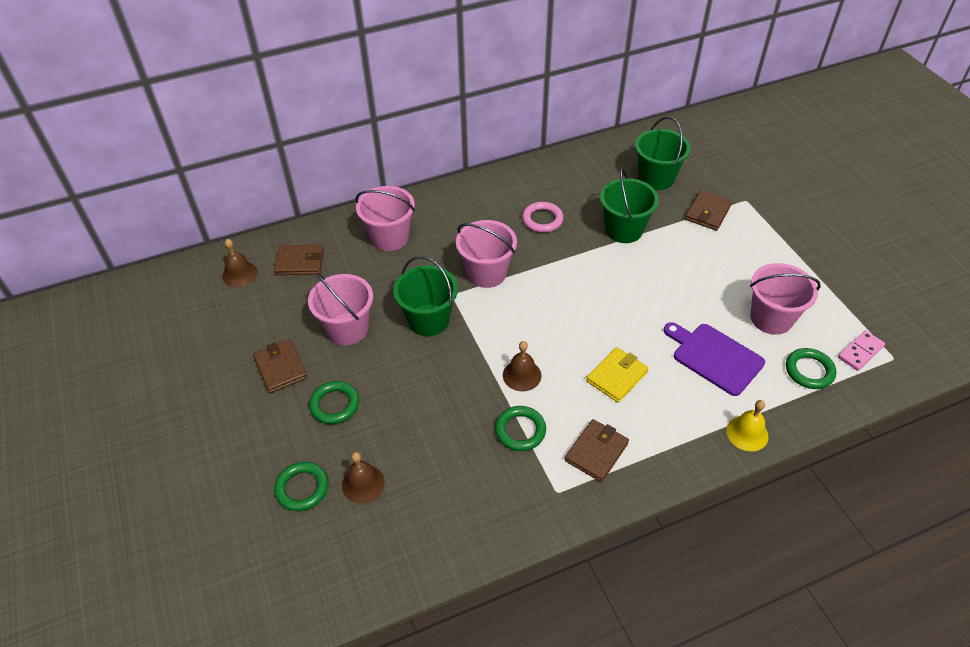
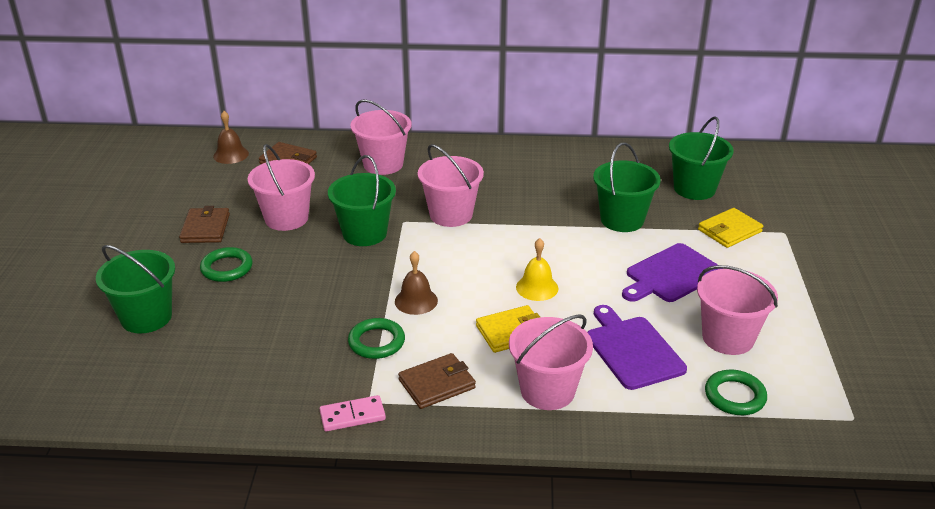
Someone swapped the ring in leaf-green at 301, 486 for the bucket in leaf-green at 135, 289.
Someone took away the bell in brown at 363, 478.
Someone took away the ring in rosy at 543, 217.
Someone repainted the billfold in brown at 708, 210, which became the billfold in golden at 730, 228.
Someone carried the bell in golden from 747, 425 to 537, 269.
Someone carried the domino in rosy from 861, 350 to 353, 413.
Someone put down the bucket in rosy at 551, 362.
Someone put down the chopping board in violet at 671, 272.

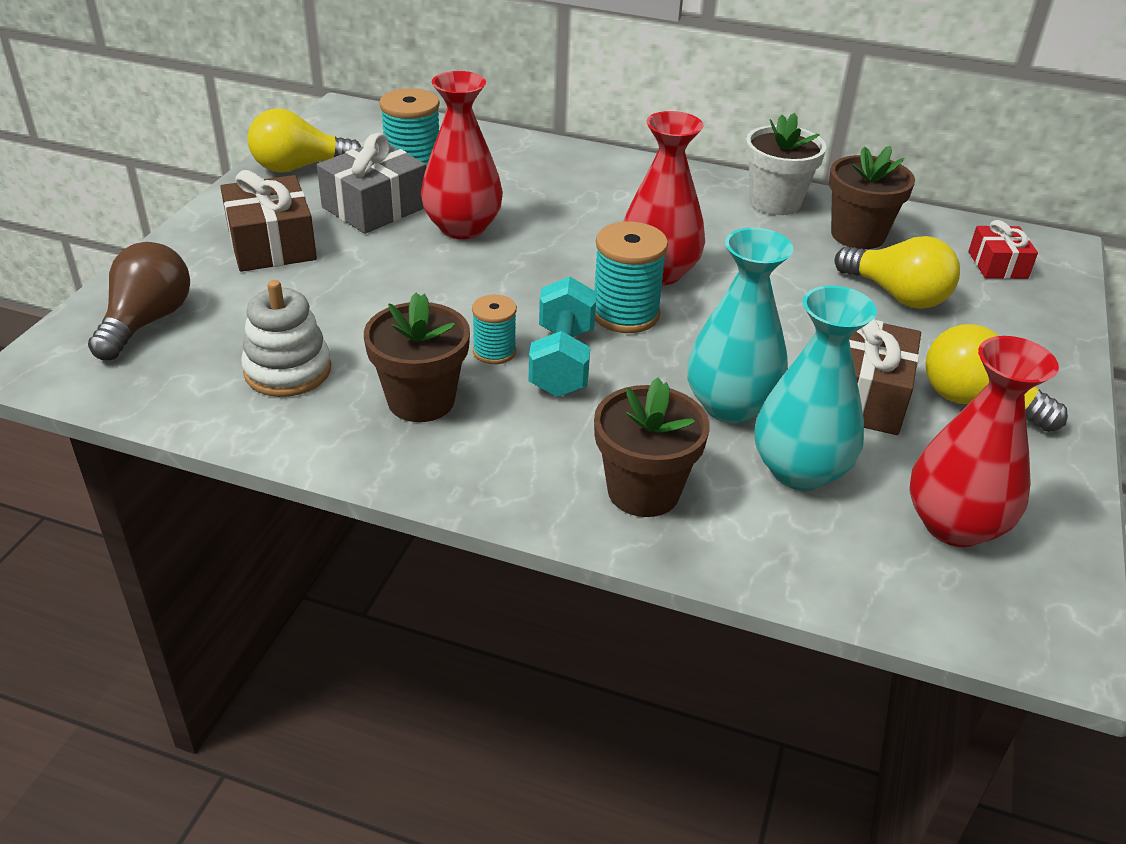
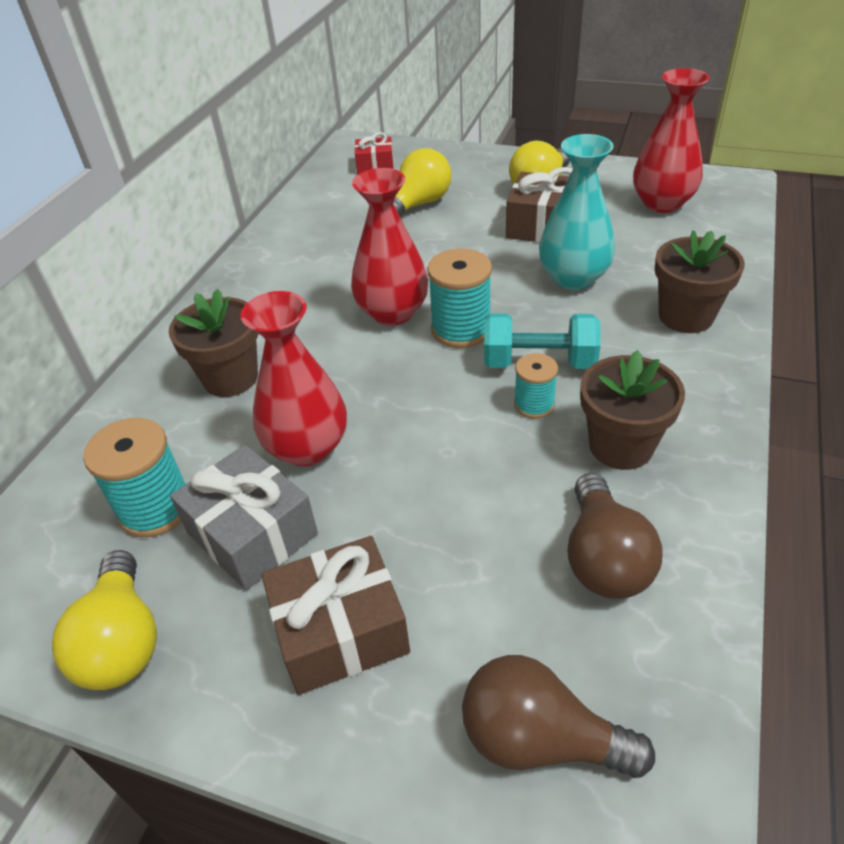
Someone swapped the ring stacker in pure white at 286, 338 for the bulb in brown at 614, 536.
Someone took away the plant pot in pure white at 785, 164.
Someone took away the flower vase in turquoise at 816, 388.
Someone carried the plant pot in brown from 872, 197 to 214, 343.

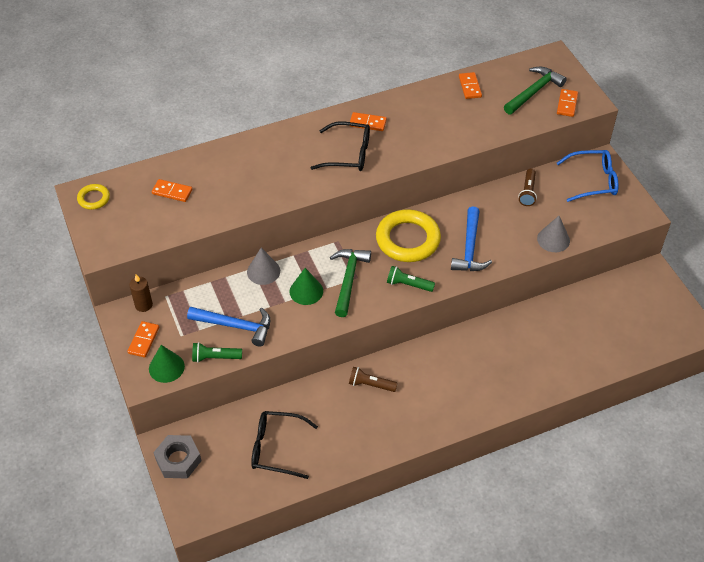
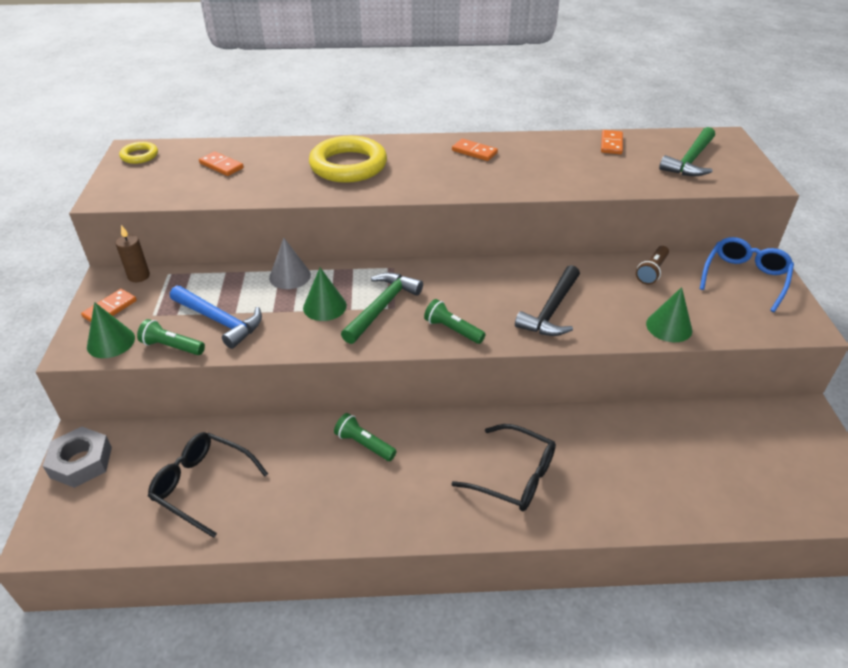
Someone carried the glasses in ebony from 340, 146 to 504, 467.
Someone repainted the pocket torch in brown at 373, 379, which became the pocket torch in leaf-green at 365, 437.
Someone carried the ring in golden from 408, 235 to 348, 159.
Someone repainted the carpenter's hammer in blue at 471, 238, which became the carpenter's hammer in ebony at 547, 300.
Someone rotated the carpenter's hammer in leaf-green at 535, 91 by 150 degrees clockwise.
Someone repainted the cone in ash-grey at 553, 234, which became the cone in leaf-green at 669, 314.
Someone took away the domino in orange-coloured at 567, 103.
Someone rotated the glasses in blue at 588, 176 by 75 degrees counterclockwise.

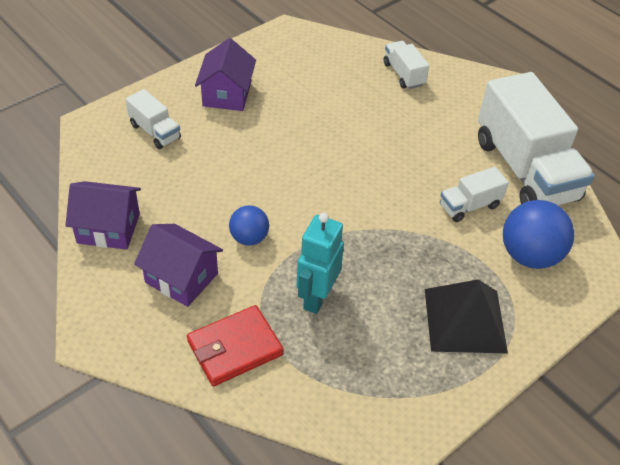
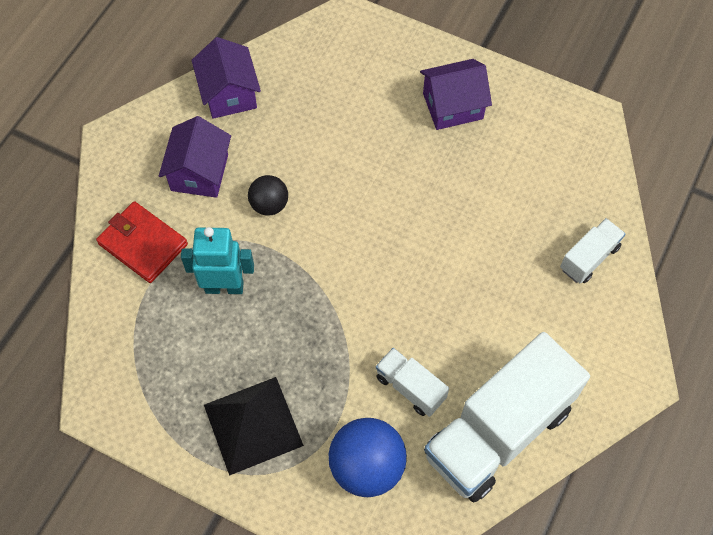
Someone took away the truck in pure white at 153, 119.
Someone repainted the ball in blue at 249, 225, which became the ball in ebony at 268, 195.

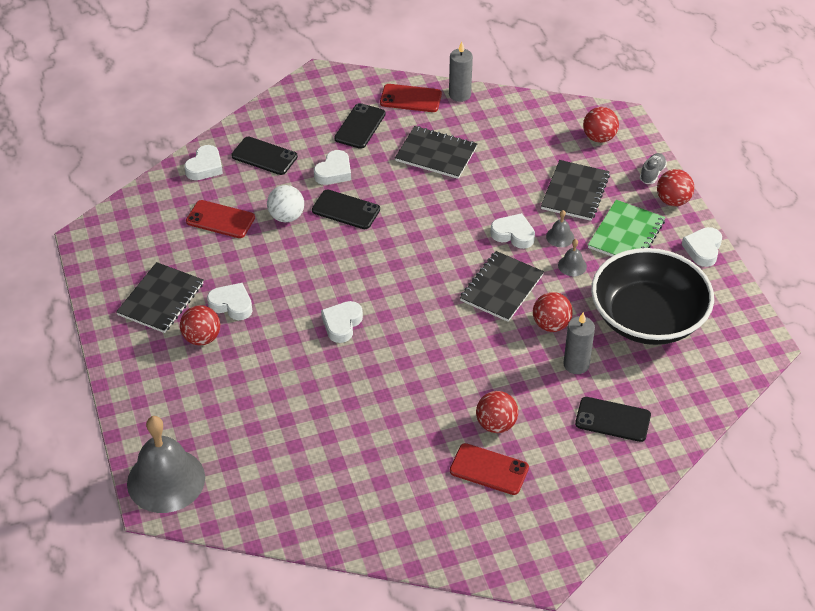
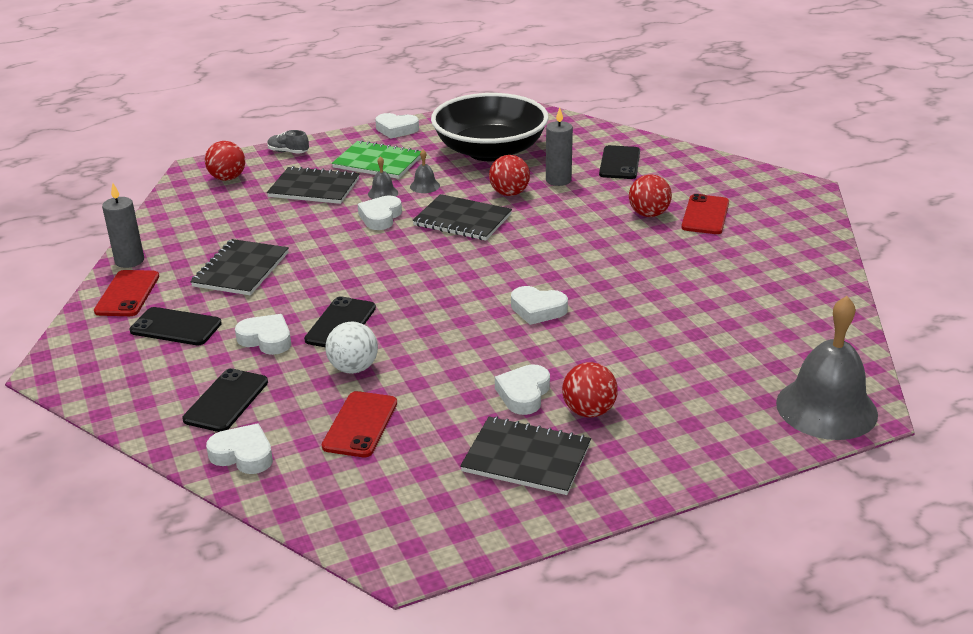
Someone took away the ball in red at 675, 187.

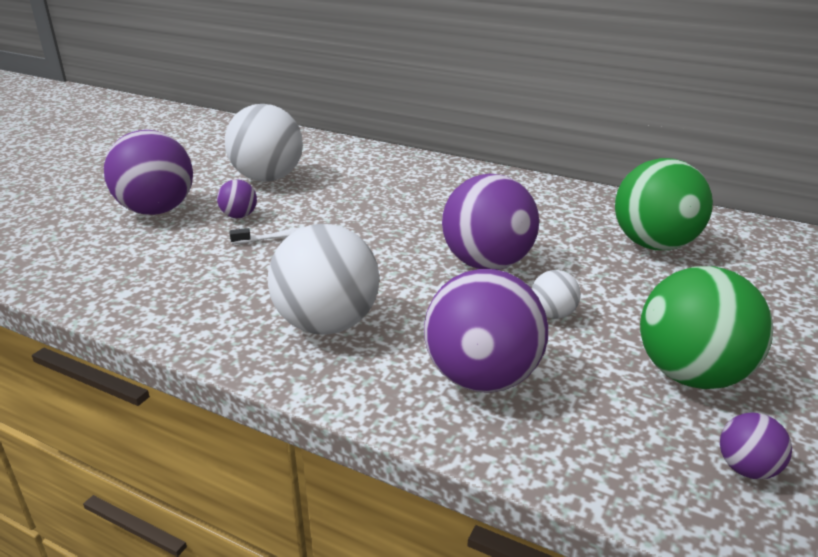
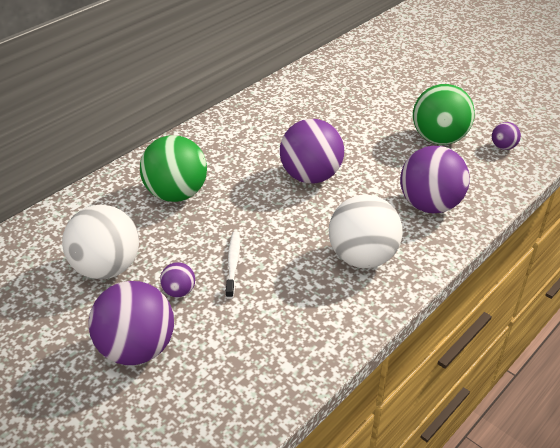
Someone took away the ball in pure white at 556, 294.
Someone carried the ball in leaf-green from 664, 204 to 173, 168.

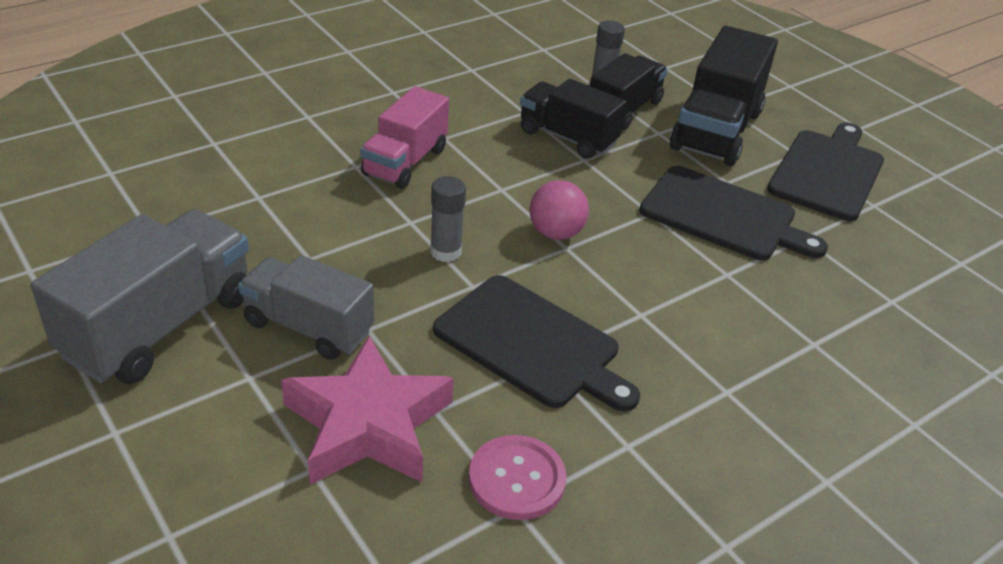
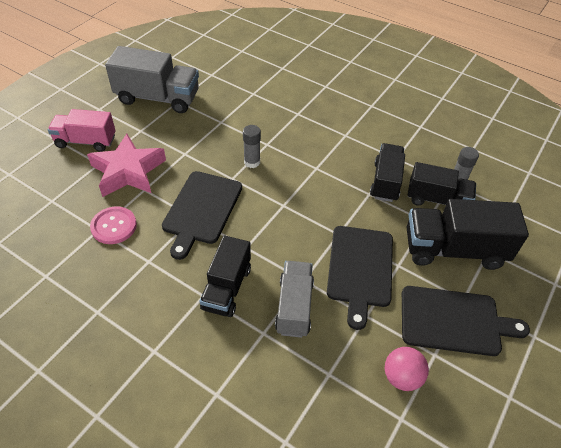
Someone carried the truck in ash-grey from 306, 307 to 294, 299.
Someone carried the truck in rosy from 405, 137 to 82, 130.
Someone carried the ball in rosy from 559, 210 to 407, 369.
Someone put down the truck in ebony at 225, 276.

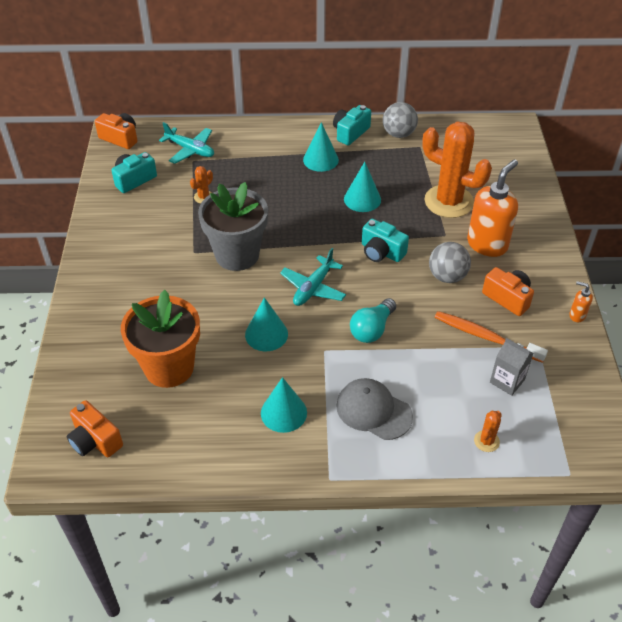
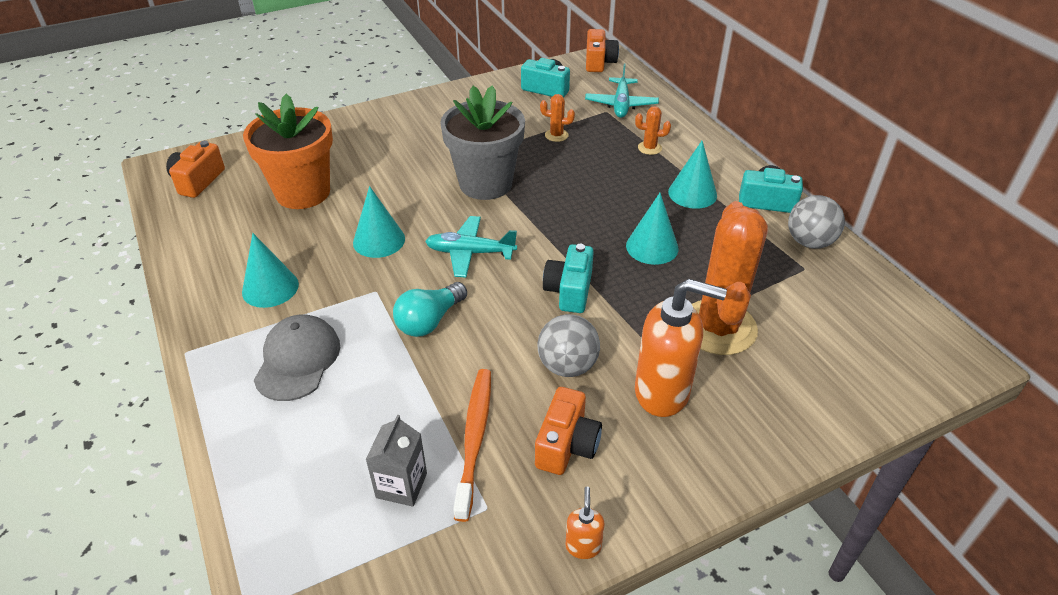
Someone rotated the bulb in turquoise at 373, 320 by 60 degrees counterclockwise.
Someone carried the saguaro cactus in orange-coloured from 488, 431 to 653, 130.

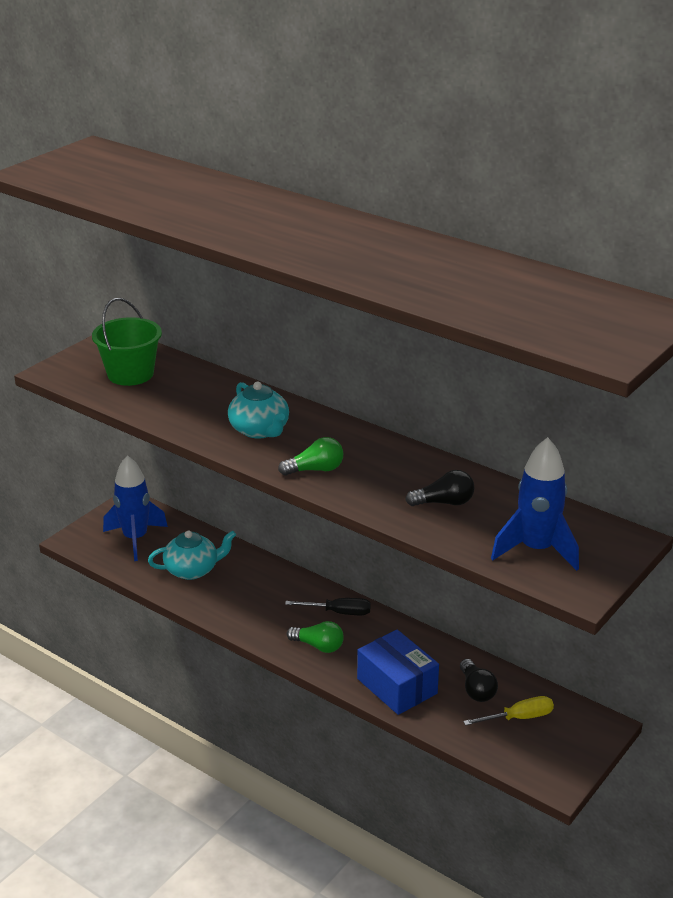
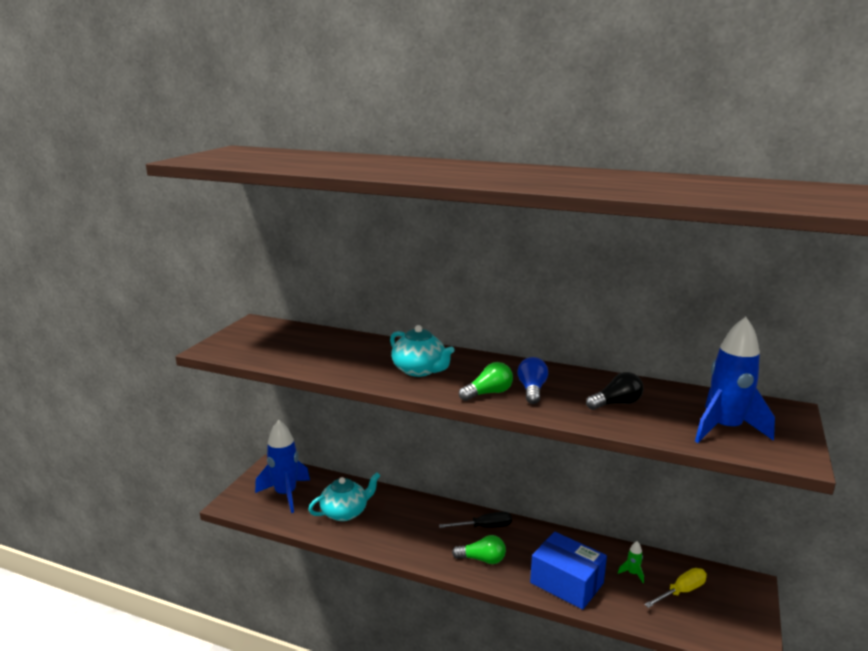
Someone took away the bucket in leaf-green at 127, 342.
Someone swapped the bulb in ebony at 479, 680 for the toy rocket in leaf-green at 631, 562.
Someone put down the bulb in blue at 532, 380.

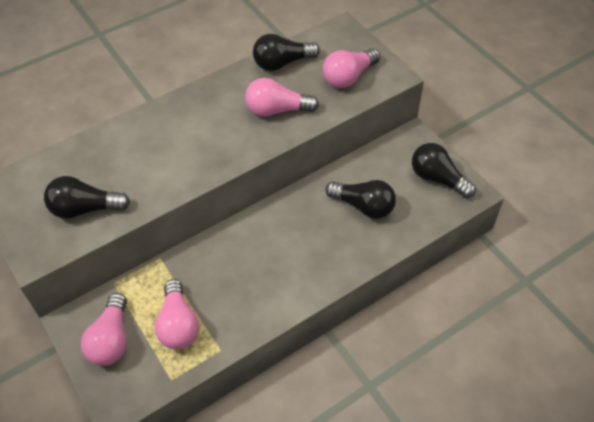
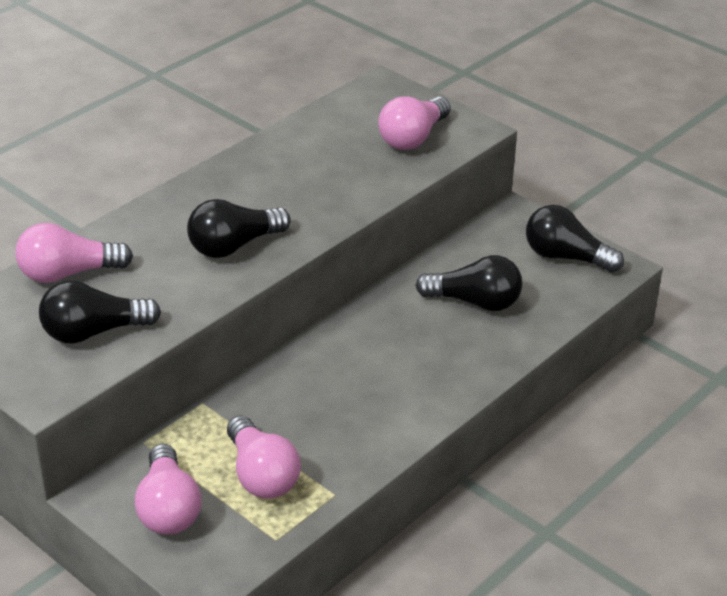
Someone carried the bulb in rosy from 282, 97 to 74, 253.
Someone carried the bulb in ebony from 286, 52 to 239, 228.

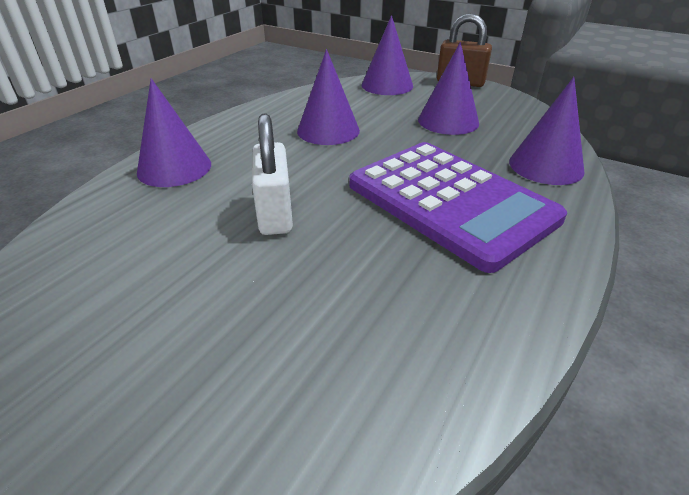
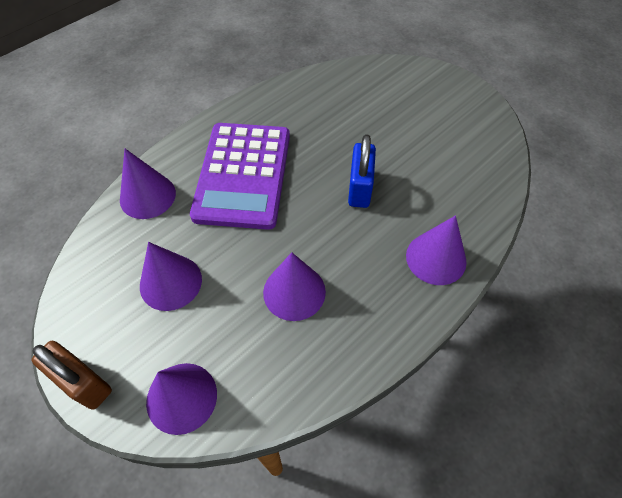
Someone repainted the lock in pure white at 272, 174, which became the lock in blue at 362, 171.
Someone rotated the adding machine in violet at 458, 207 by 150 degrees counterclockwise.

